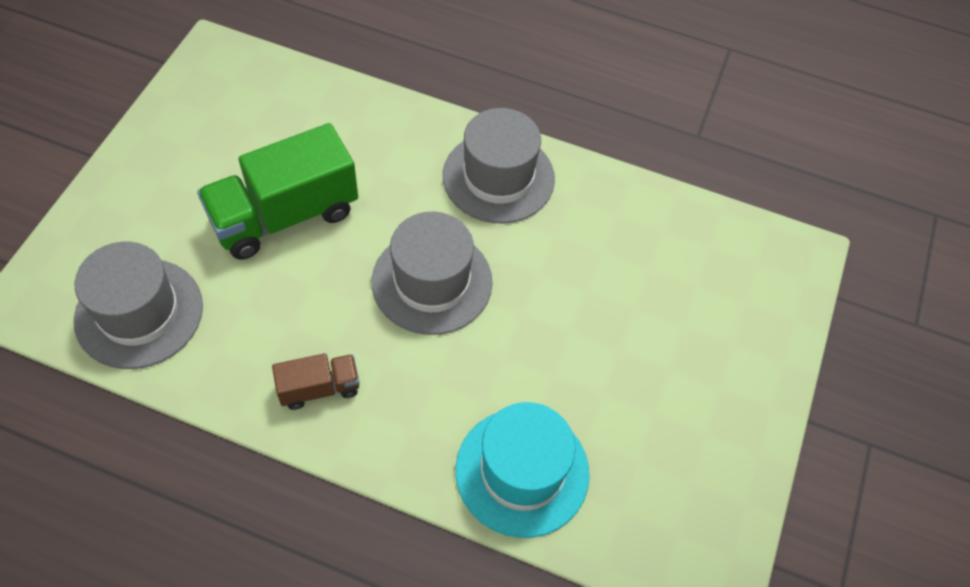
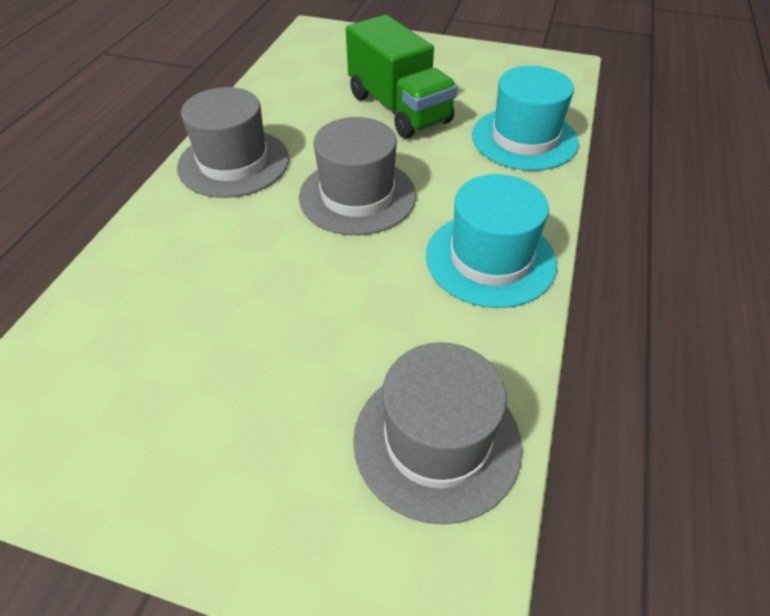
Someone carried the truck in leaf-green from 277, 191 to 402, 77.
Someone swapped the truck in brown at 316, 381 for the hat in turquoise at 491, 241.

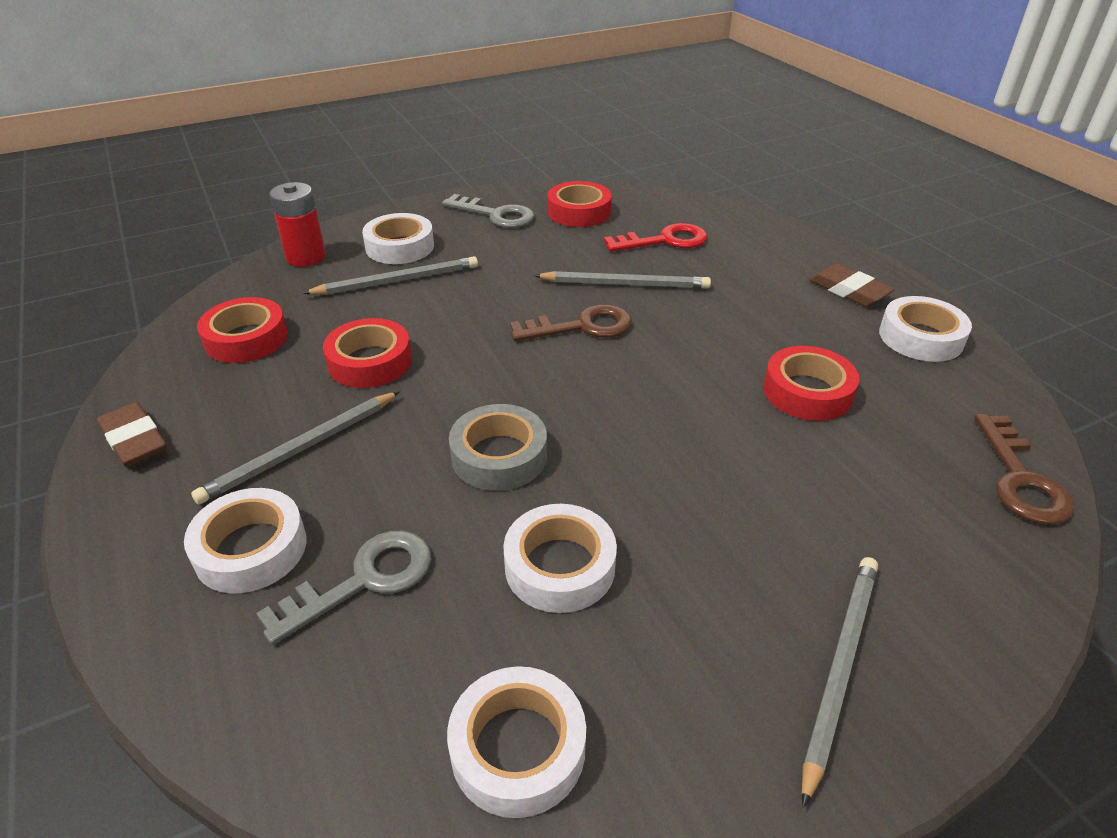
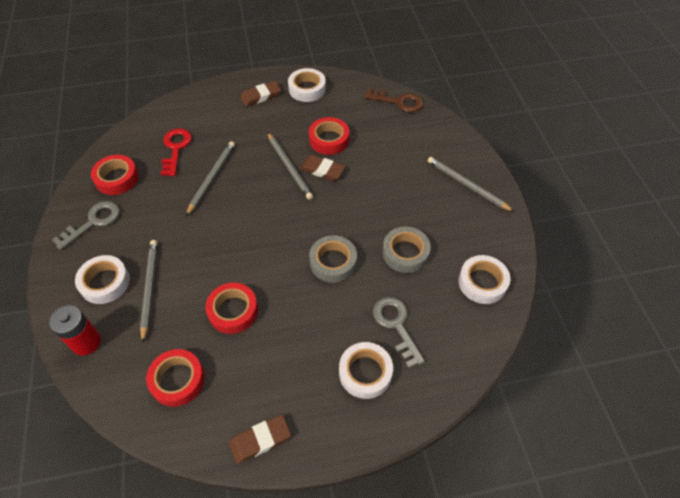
Someone carried the pencil in ash-grey from 295, 448 to 290, 166.
Someone repainted the sticky tape in pure white at 560, 558, which became the sticky tape in ash-grey at 407, 250.
Someone took away the door key in brown at 571, 322.
Someone put down the eraser in brown at 322, 168.

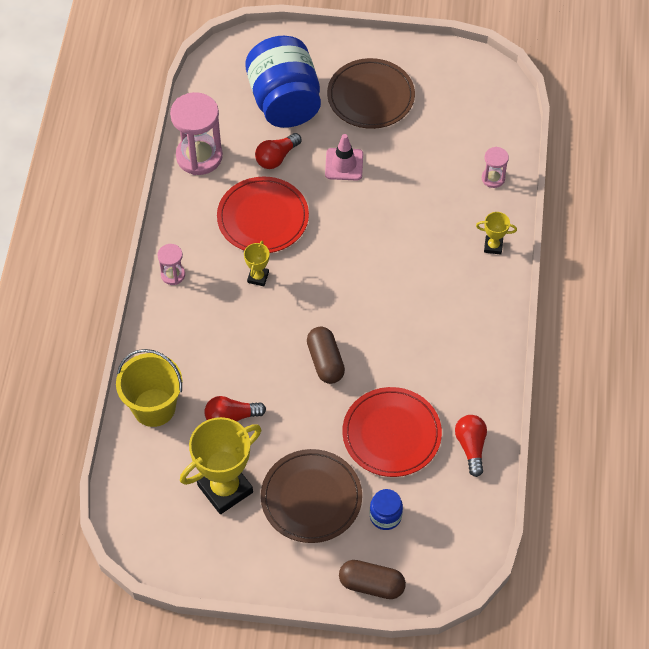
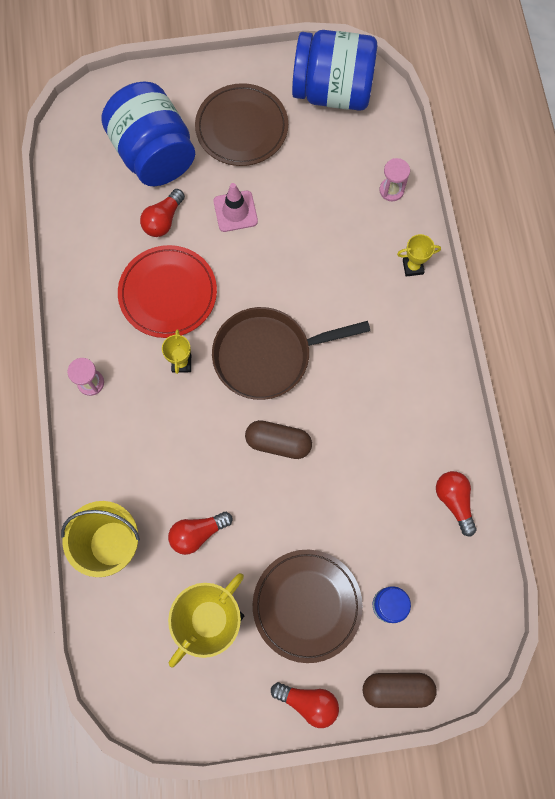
Someone took away the sandglass in rosy at 196, 133.
Someone rotated the pill in brown at 326, 355 by 45 degrees counterclockwise.
Someone took away the flat dish in red at 392, 432.
Someone put down the frying pan in brown at 291, 353.
Someone put down the bulb in red at 305, 705.
Someone put down the jam jar in blue at 334, 70.

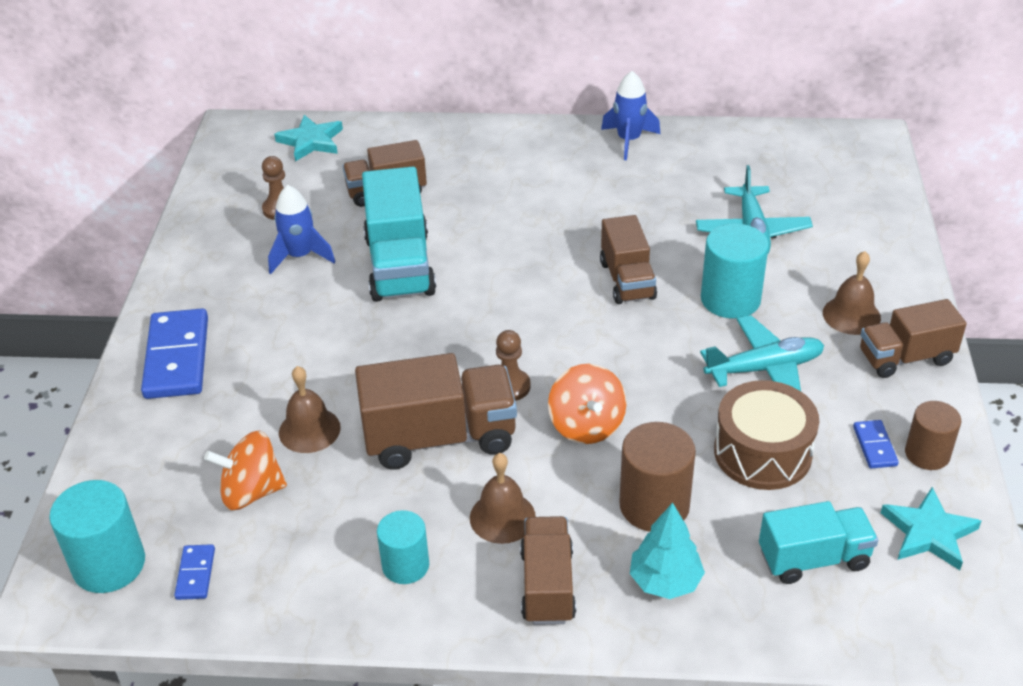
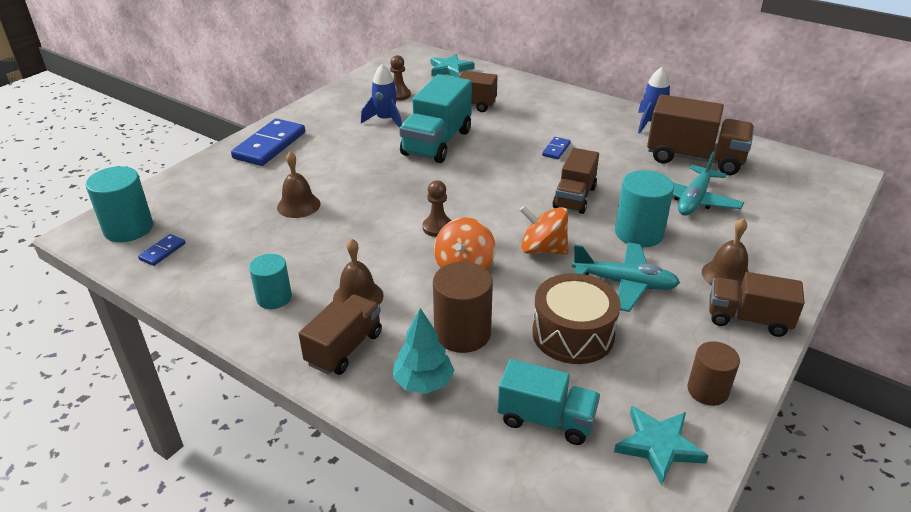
Someone carried the whirligig in orange-coloured from 245, 470 to 544, 230.
Someone carried the truck in brown from 436, 411 to 700, 134.
Someone carried the domino in blue from 876, 444 to 556, 148.

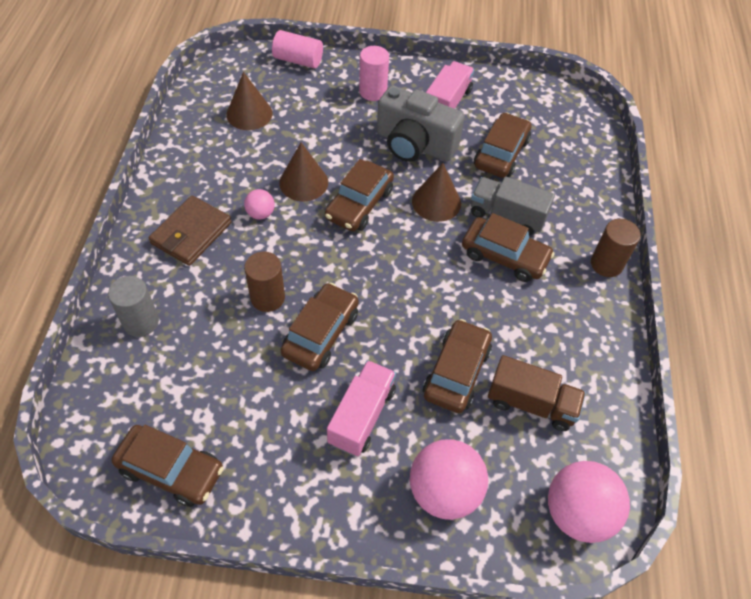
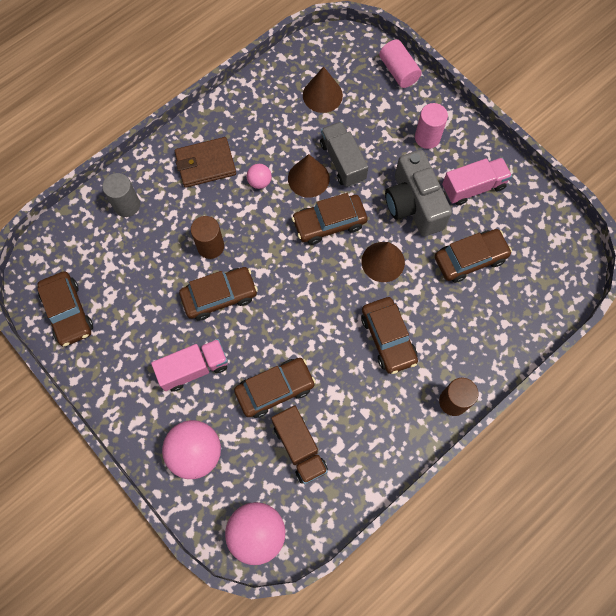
Someone carried the truck in ash-grey from 513, 206 to 344, 154.

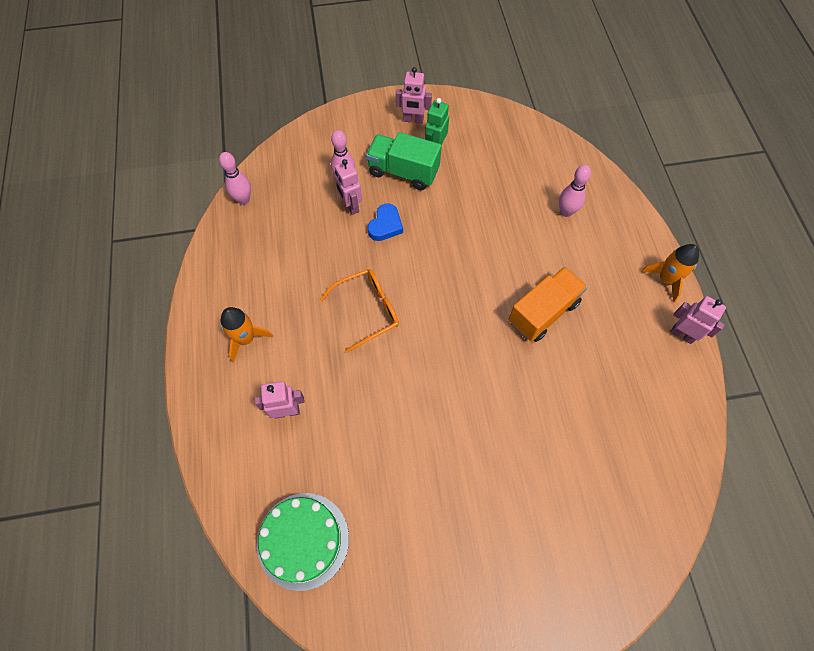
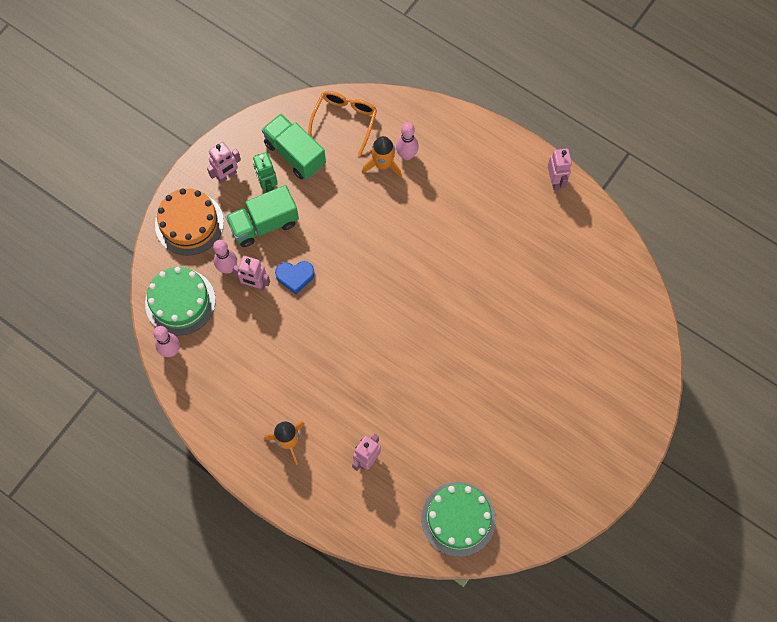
Someone carried the glasses in orange-coloured from 359, 311 to 342, 123.
Someone rotated the heart in blue at 385, 222 by 105 degrees clockwise.
Someone took away the truck in orange-coloured at 548, 304.
Someone carried the toy rocket in orange-coloured from 670, 273 to 382, 157.
Someone rotated the toy robot in rosy at 698, 320 by 90 degrees clockwise.
Someone put down the gateau in leaf-green at 180, 301.
Someone put down the gateau in orange-coloured at 189, 222.
Someone put down the truck in leaf-green at 294, 146.

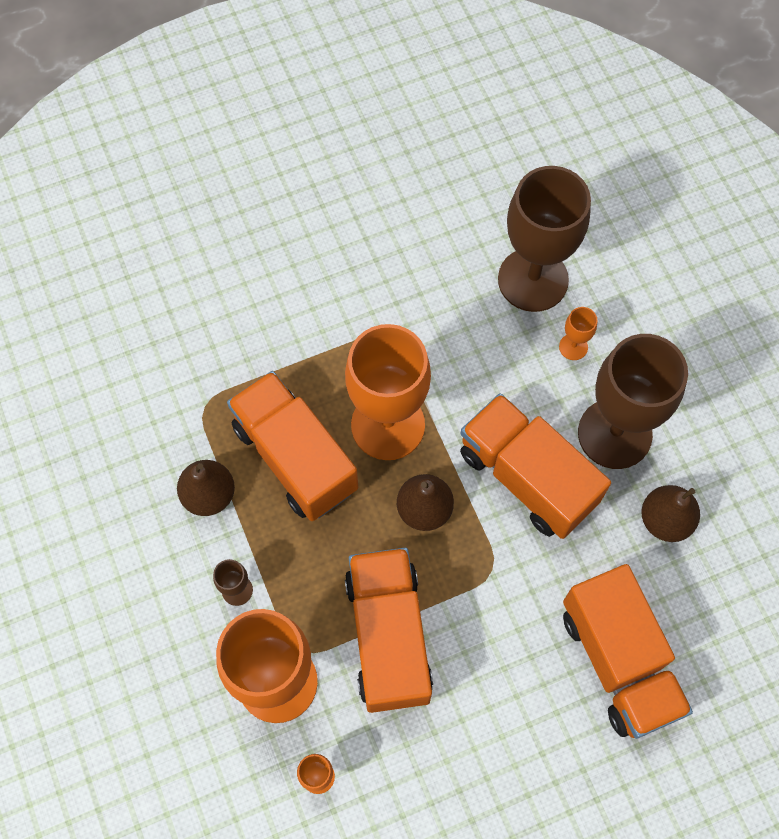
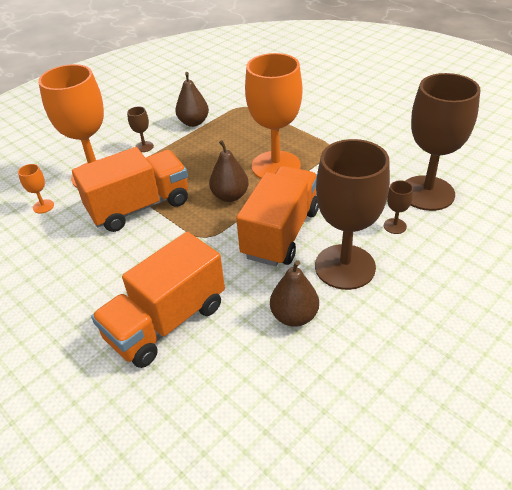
Someone took away the truck in orange-coloured at 292, 446.
Someone repainted the wine glass in orange-coloured at 578, 333, which became the wine glass in brown at 398, 207.

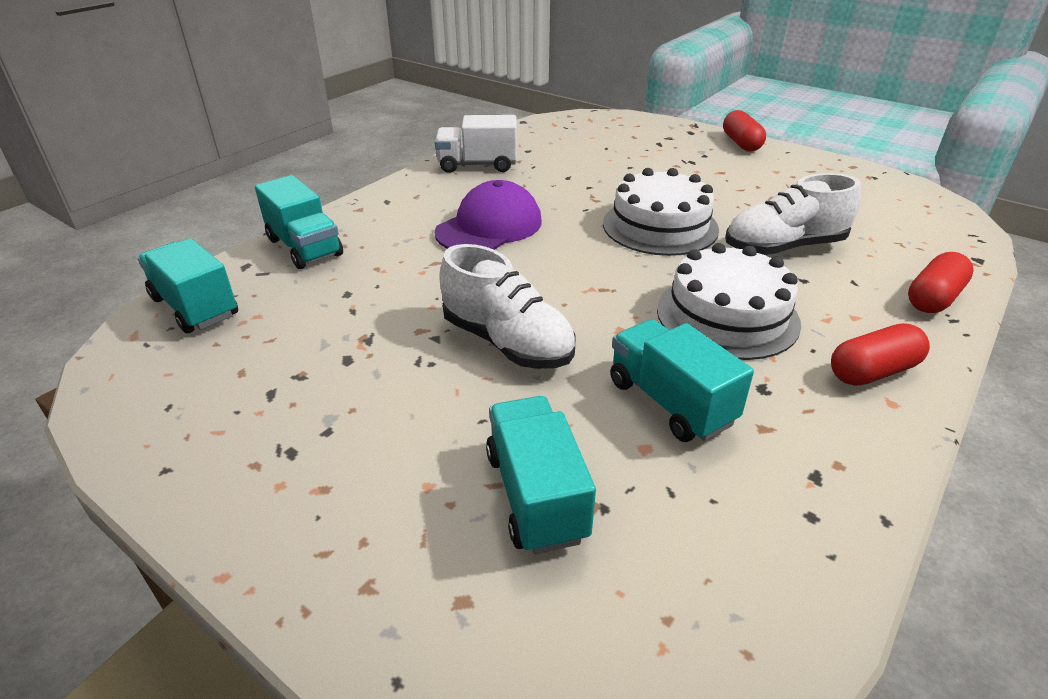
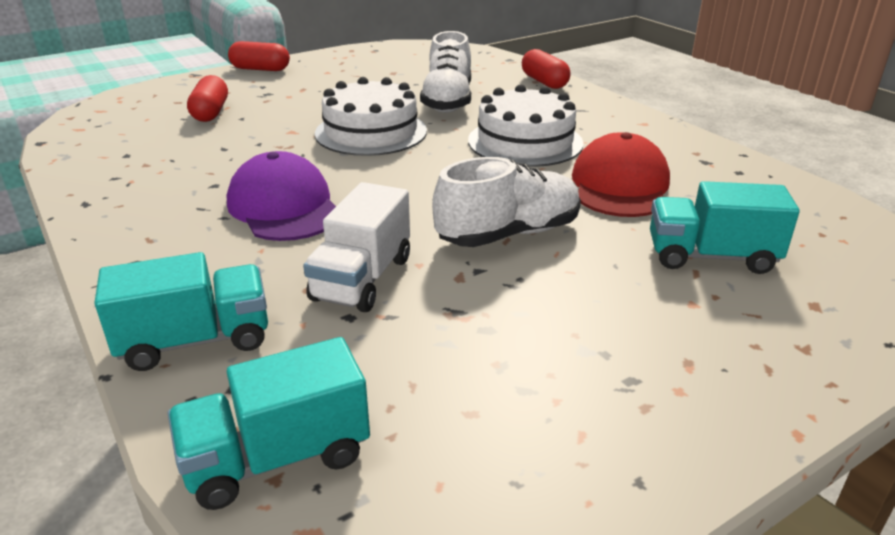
Someone carried the truck in pure white from 476, 144 to 356, 247.
Someone swapped the truck in turquoise at 682, 380 for the peaked cap in red at 621, 174.
Someone carried the pill in red from 880, 354 to 207, 98.

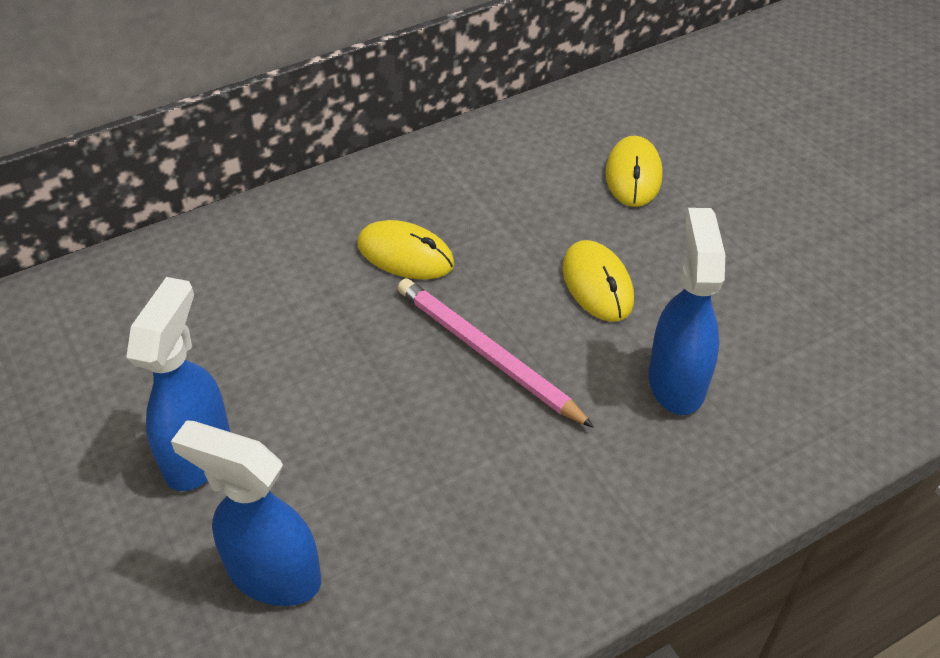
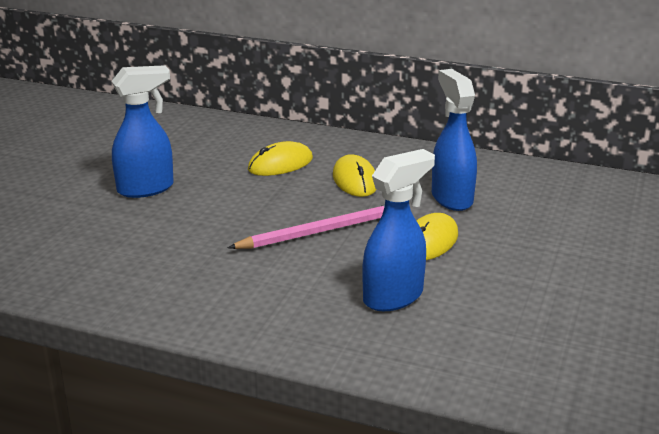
Someone carried the spray cleaner in blue from 246, 513 to 454, 140.
Someone rotated the pencil in rosy at 496, 353 by 60 degrees clockwise.
Someone carried the computer mouse in golden from 633, 171 to 280, 158.

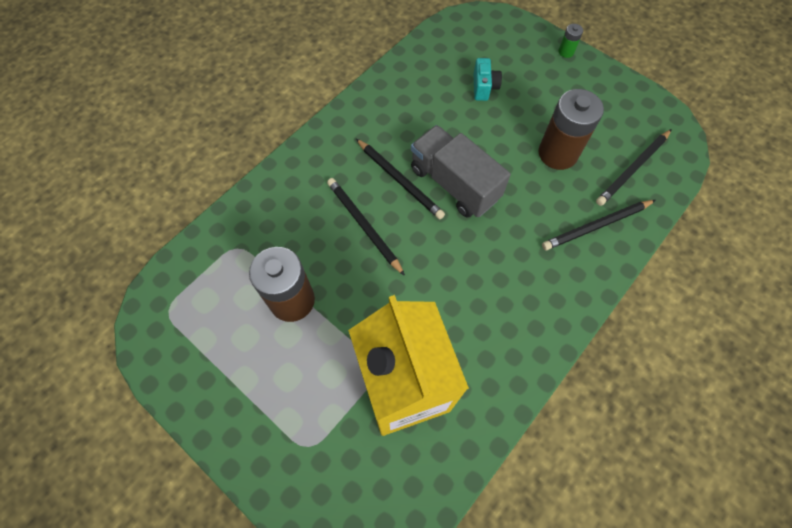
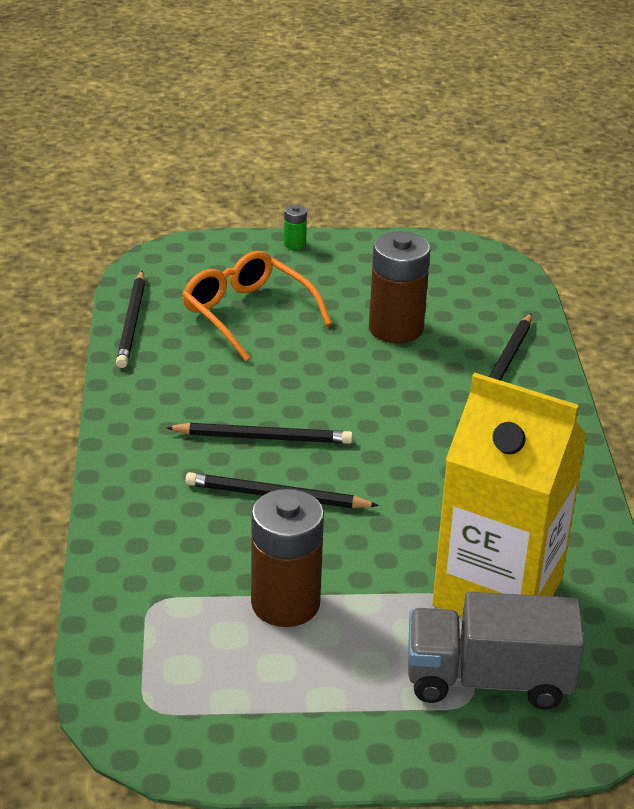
Someone carried the truck in ash-grey from 461, 171 to 496, 651.
Someone swapped the camera in turquoise at 487, 79 for the glasses in orange-coloured at 257, 306.
Someone carried the pencil in ebony from 634, 167 to 130, 319.

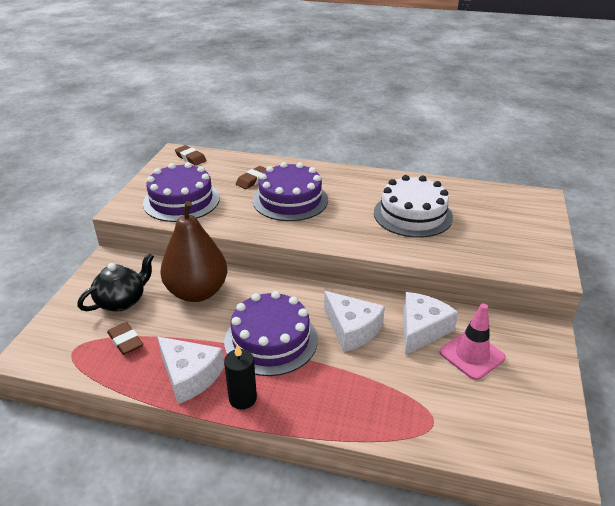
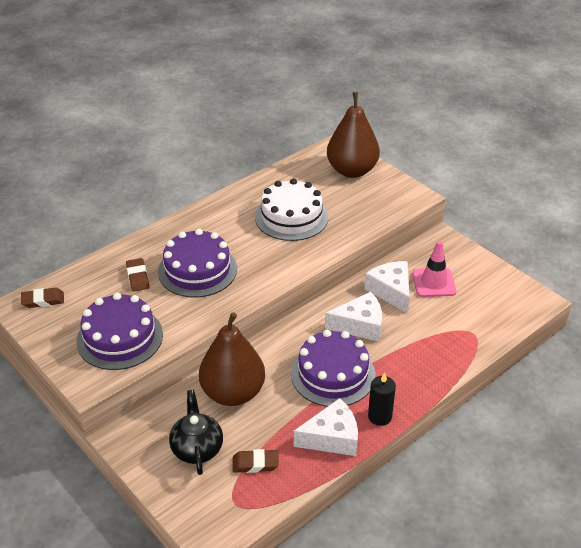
Someone put down the pear in brown at 353, 135.

